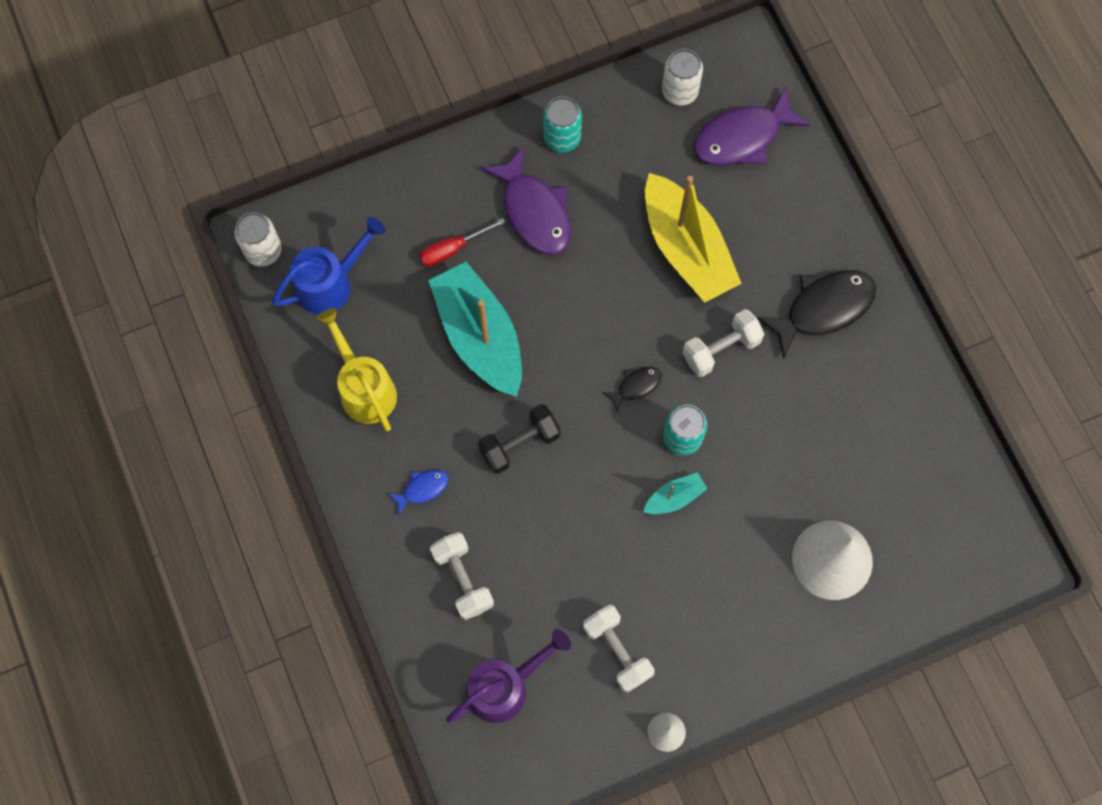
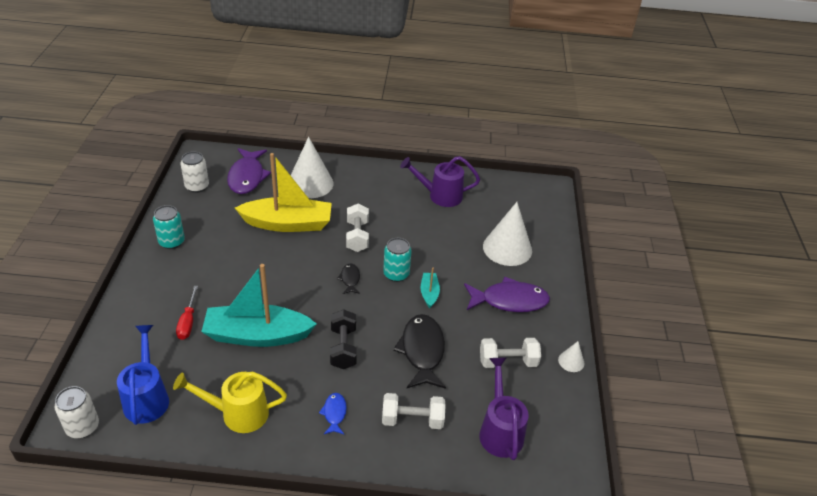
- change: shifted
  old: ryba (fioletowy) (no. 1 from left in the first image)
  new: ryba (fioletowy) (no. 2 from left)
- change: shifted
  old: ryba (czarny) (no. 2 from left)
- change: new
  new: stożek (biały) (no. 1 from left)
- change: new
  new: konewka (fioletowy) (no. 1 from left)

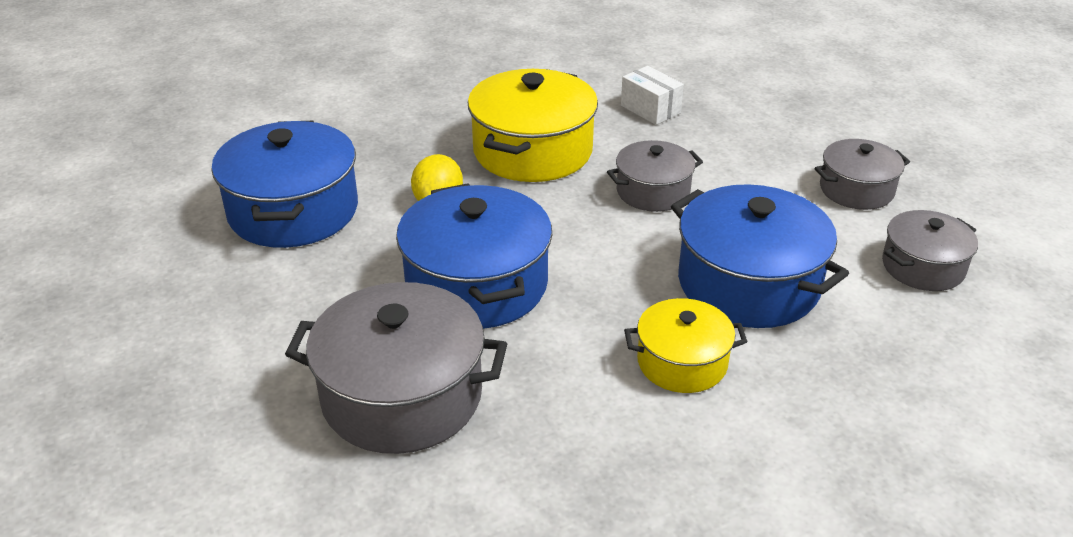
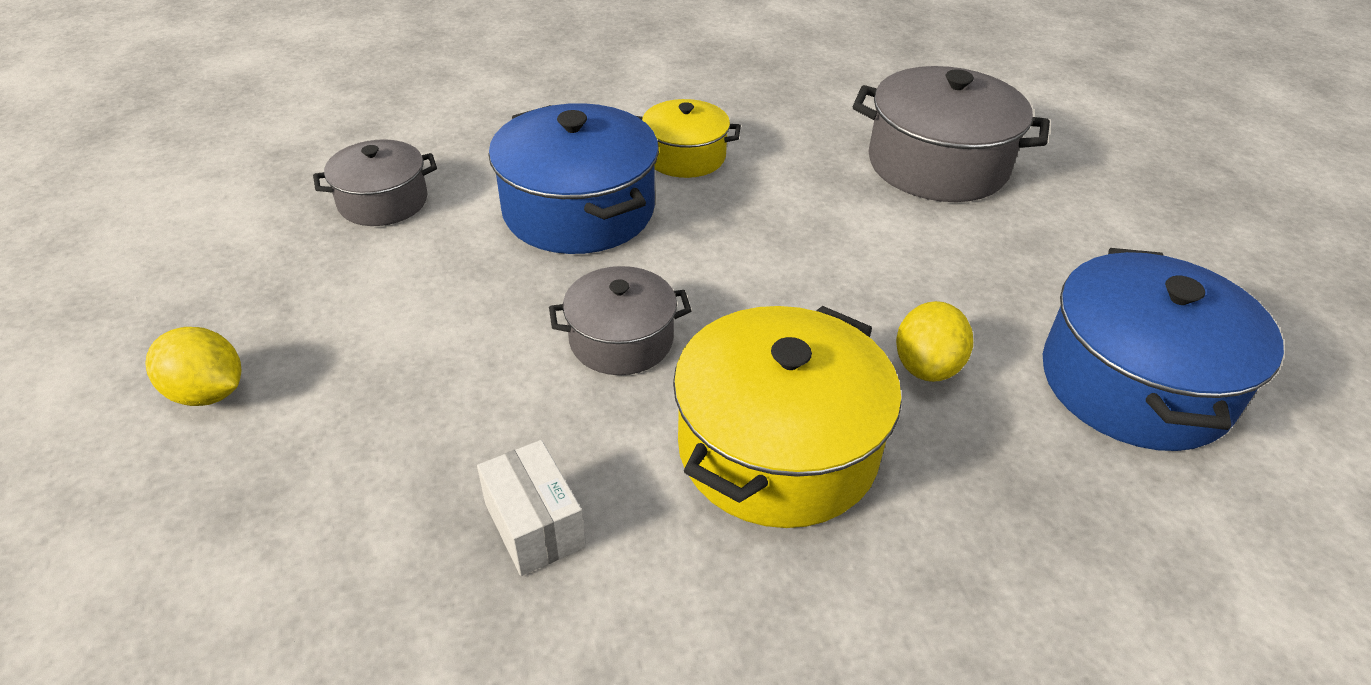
- change: gone
  old: garnek (niebieski) (no. 2 from left)
- change: gone
  old: garnek (szary) (no. 3 from left)
- change: new
  new: cytryna (żółty) (no. 1 from left)

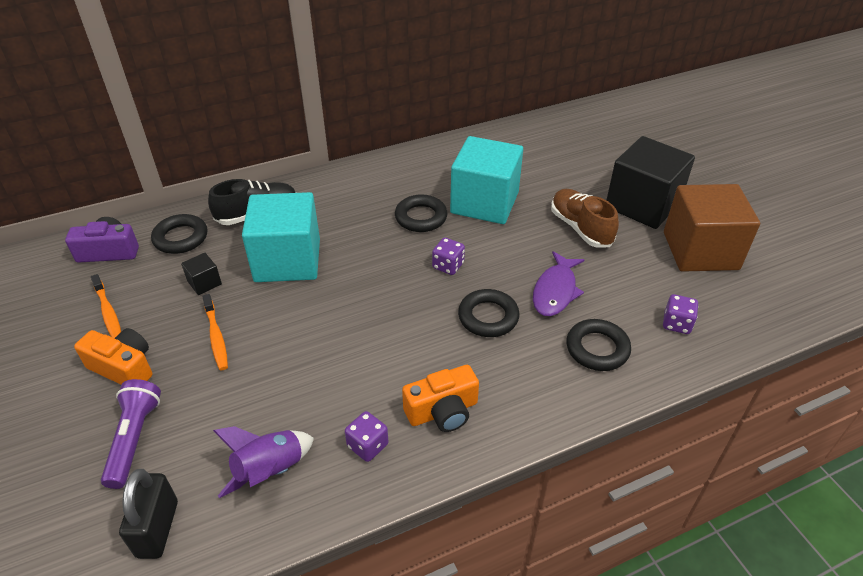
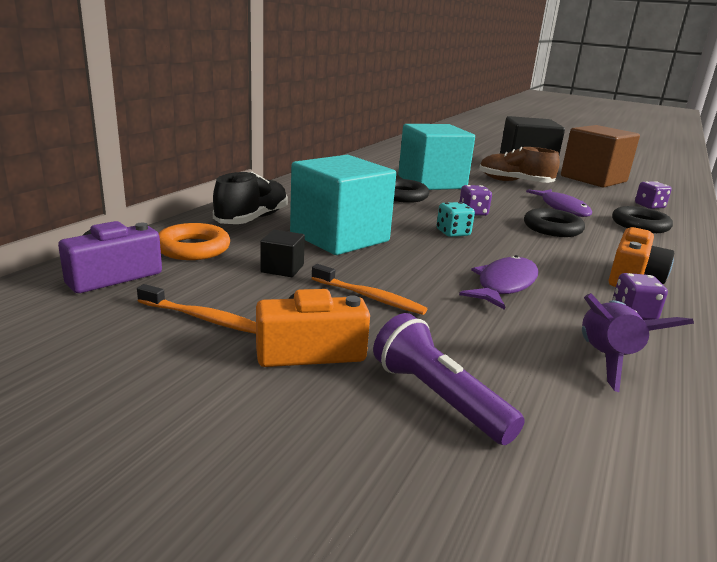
- change: gone
  old: kłódka (czarny)
- change: repainted
  old: pierścień (czarny) (no. 1 from left)
  new: pierścień (pomarańczowy)
- change: new
  new: kostka do gry (turkusowy)
- change: new
  new: ryba (fioletowy) (no. 1 from left)

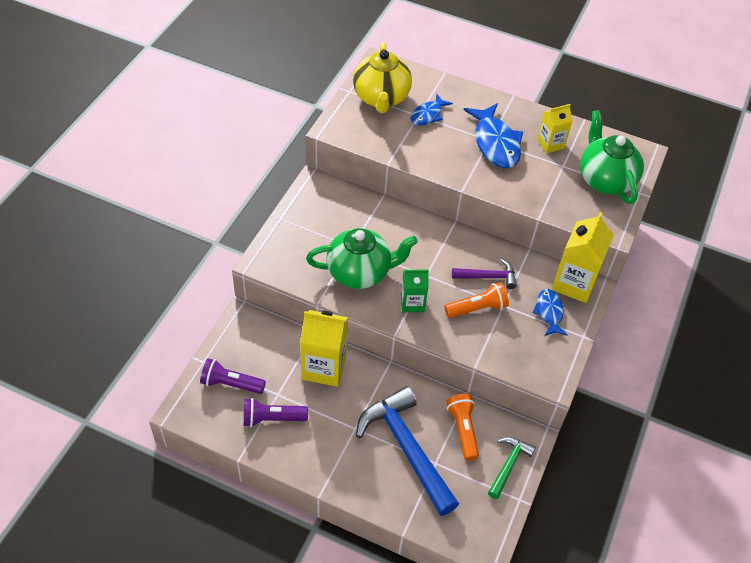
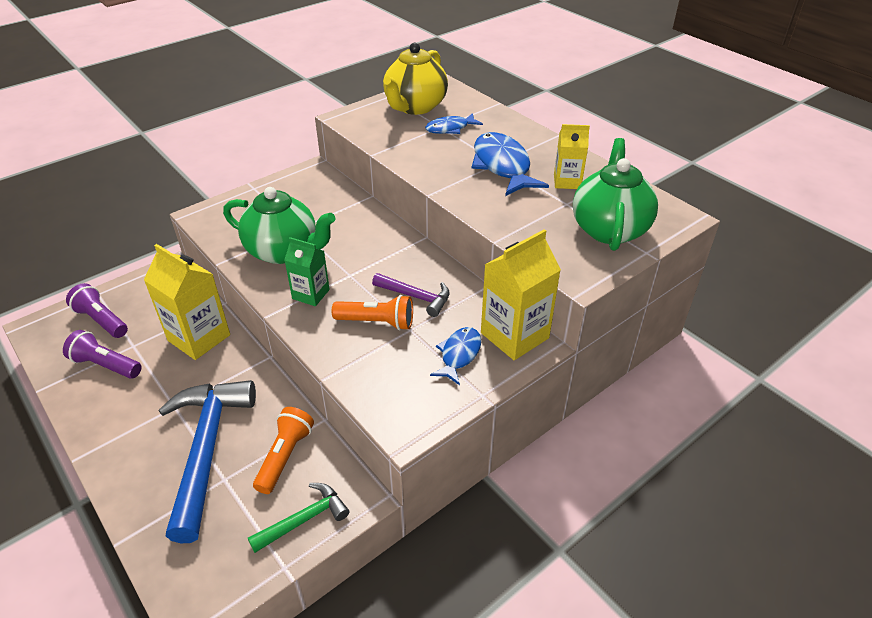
- change: rotated
  old: ryba (niebieski) (no. 2 from left in the first image)
  degrees: 150

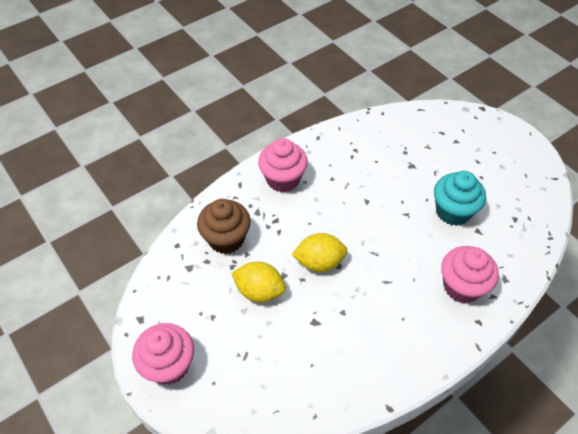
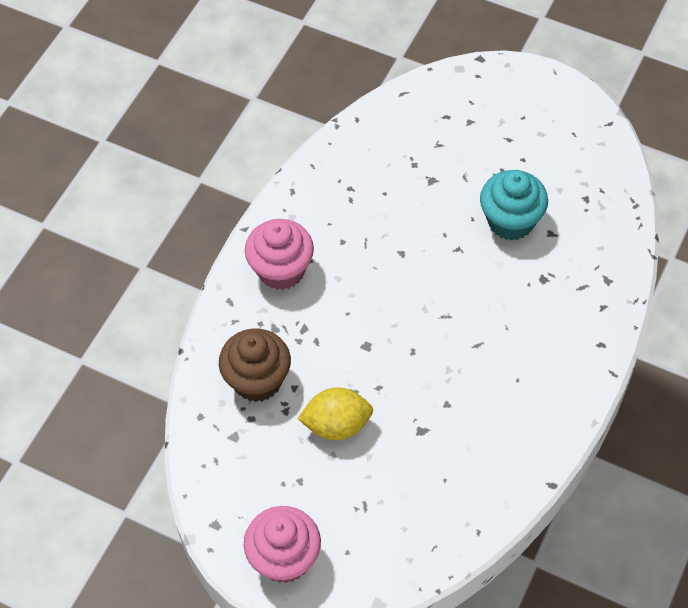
- change: gone
  old: cytryna (żółty) (no. 2 from left)
- change: gone
  old: muffinka (różowy) (no. 3 from left)

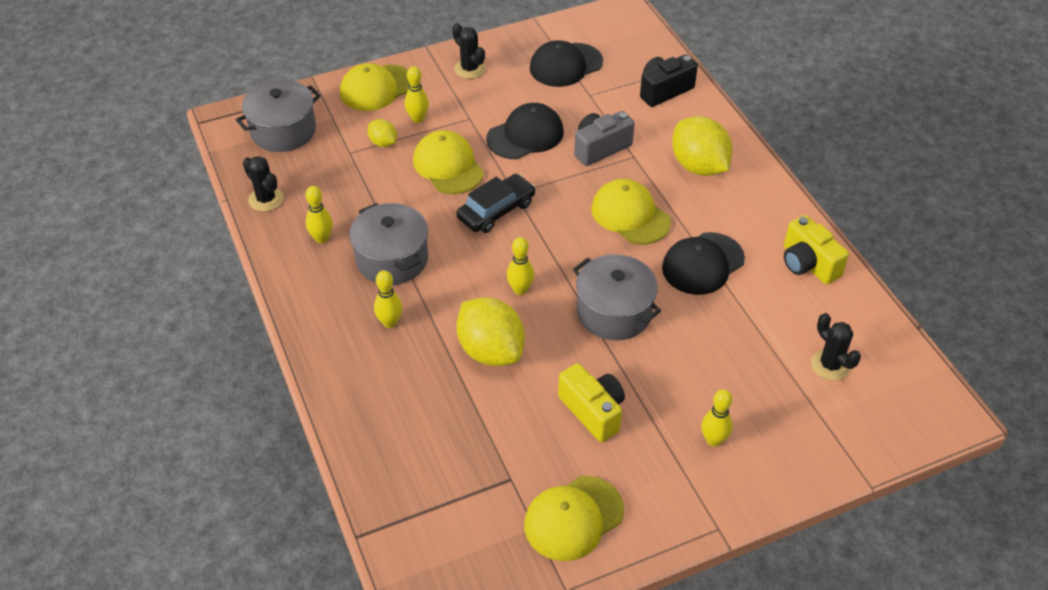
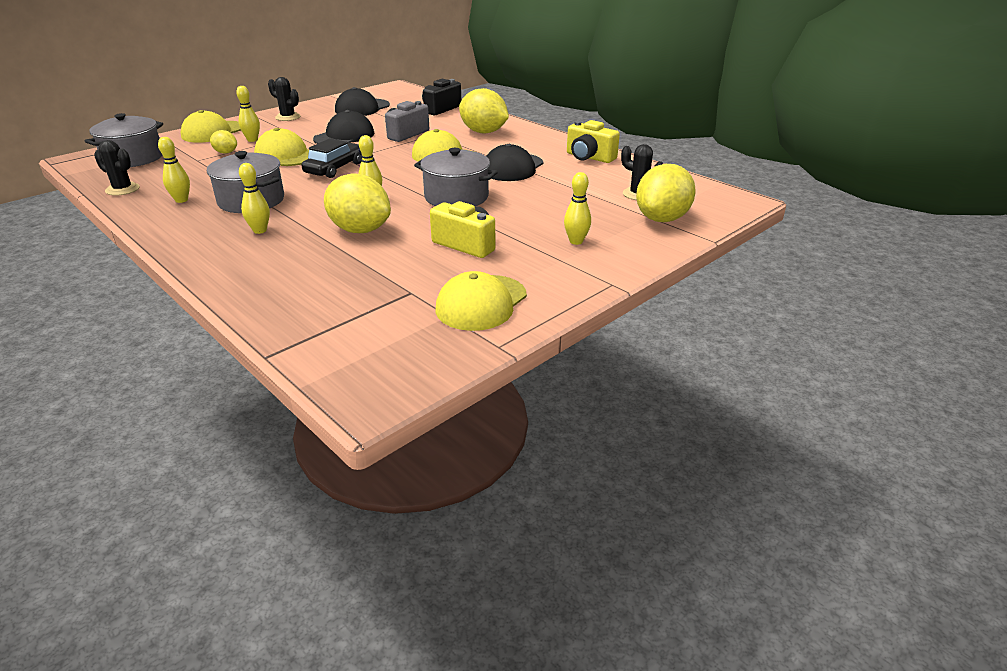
- change: new
  new: cytryna (żółty) (no. 4 from left)

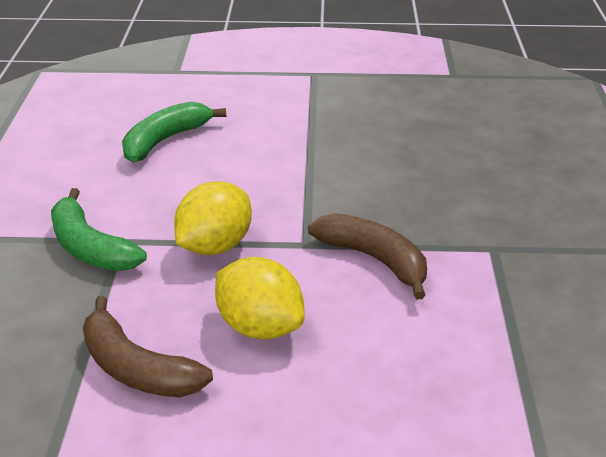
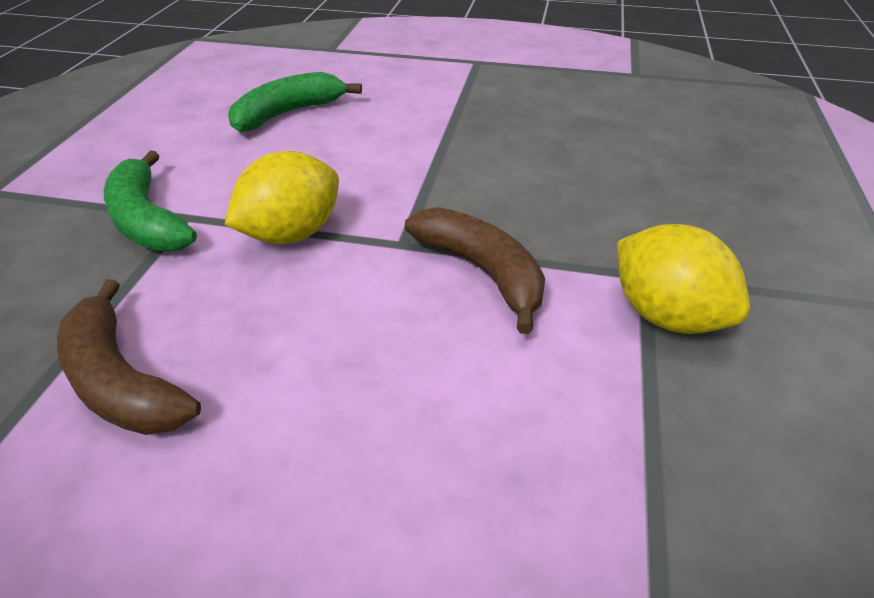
- change: shifted
  old: cytryna (żółty) (no. 2 from left)

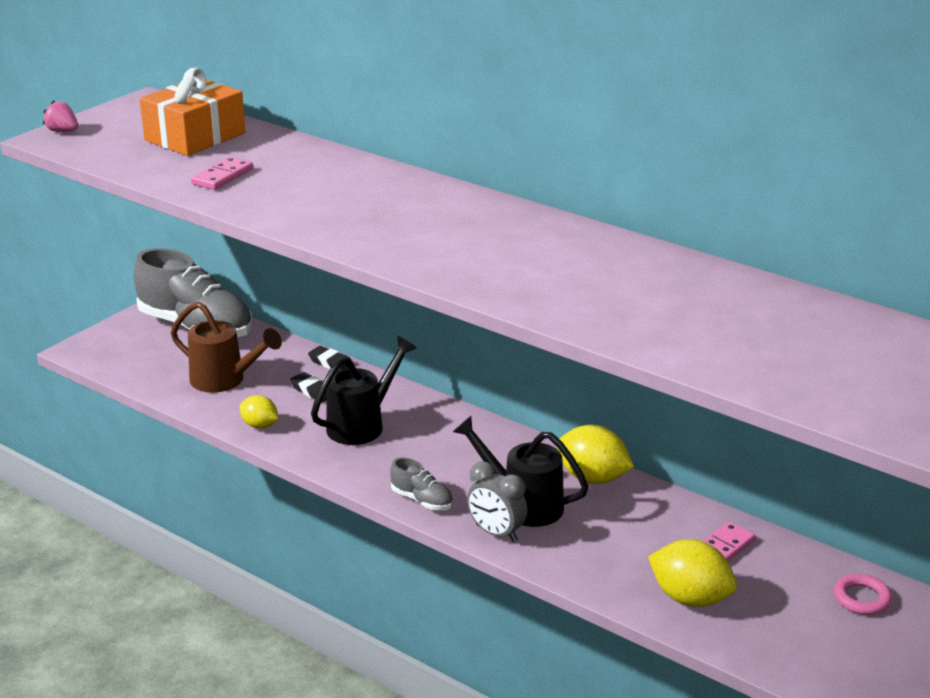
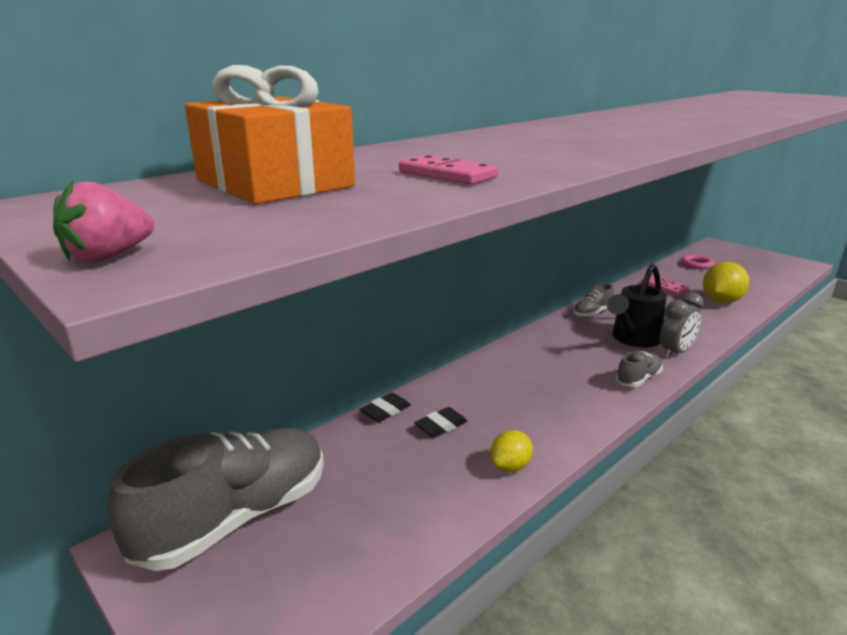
- change: gone
  old: konewka (brązowy)
- change: gone
  old: konewka (czarny) (no. 1 from left)
- change: swapped
  old: cytryna (żółty) (no. 2 from left)
  new: but (szary) (no. 2 from left)

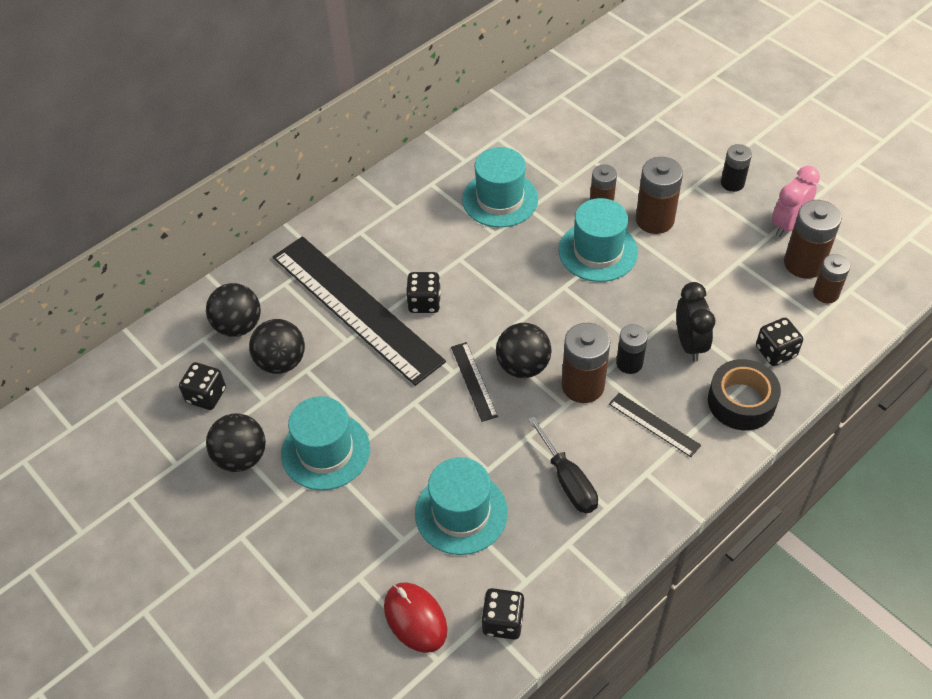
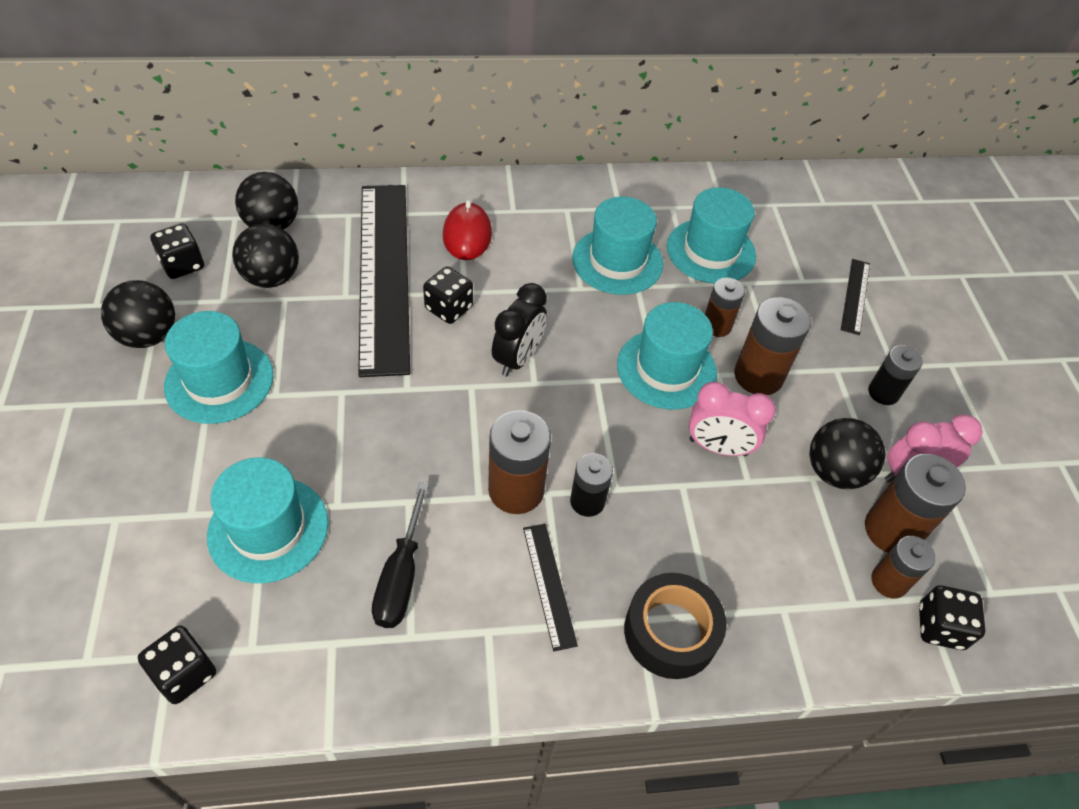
- change: shifted
  old: myszka (czerwony)
- change: shifted
  old: linijka (czarny) (no. 2 from left in the first image)
  new: linijka (czarny) (no. 3 from left)
- change: shifted
  old: piłka (czarny) (no. 4 from left)
- change: shifted
  old: budzik (czarny)
- change: shifted
  old: kostka do gry (czarny) (no. 4 from left)
- change: new
  new: kapelusz (turkusowy) (no. 5 from left)
- change: new
  new: budzik (różowy) (no. 1 from left)

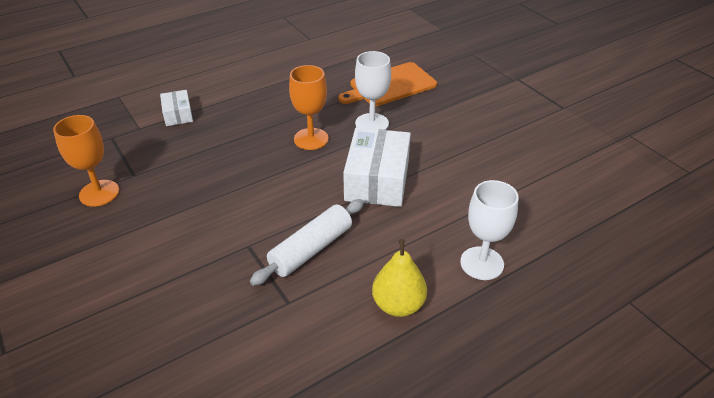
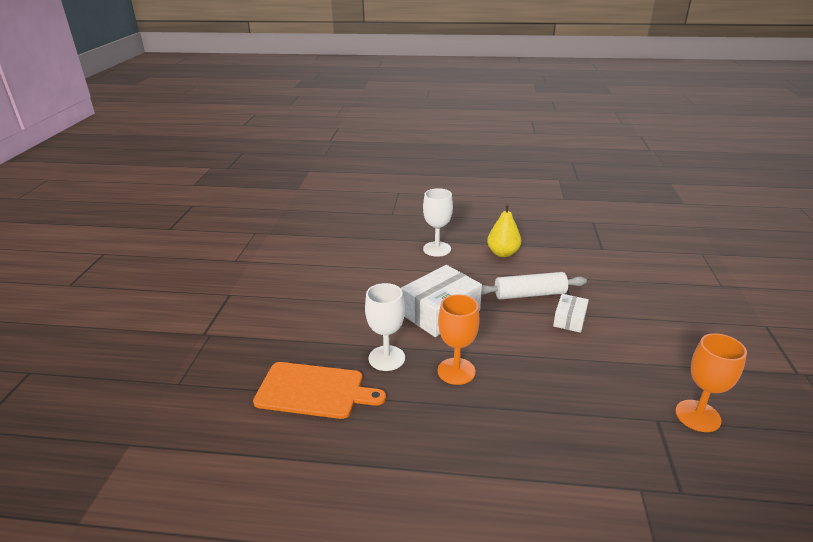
- change: shifted
  old: pudełko (biały) (no. 1 from left in the first image)
  new: pudełko (biały) (no. 2 from left)

